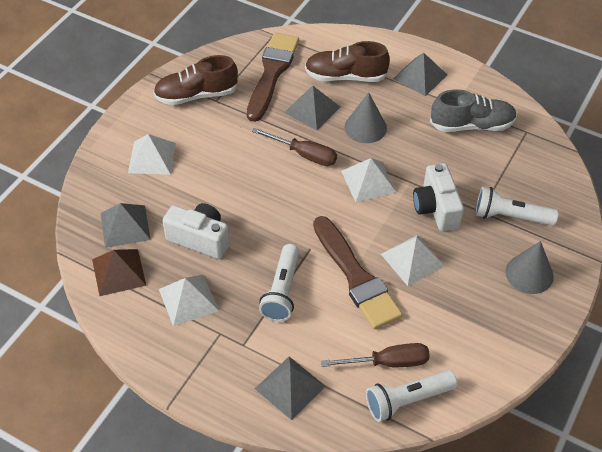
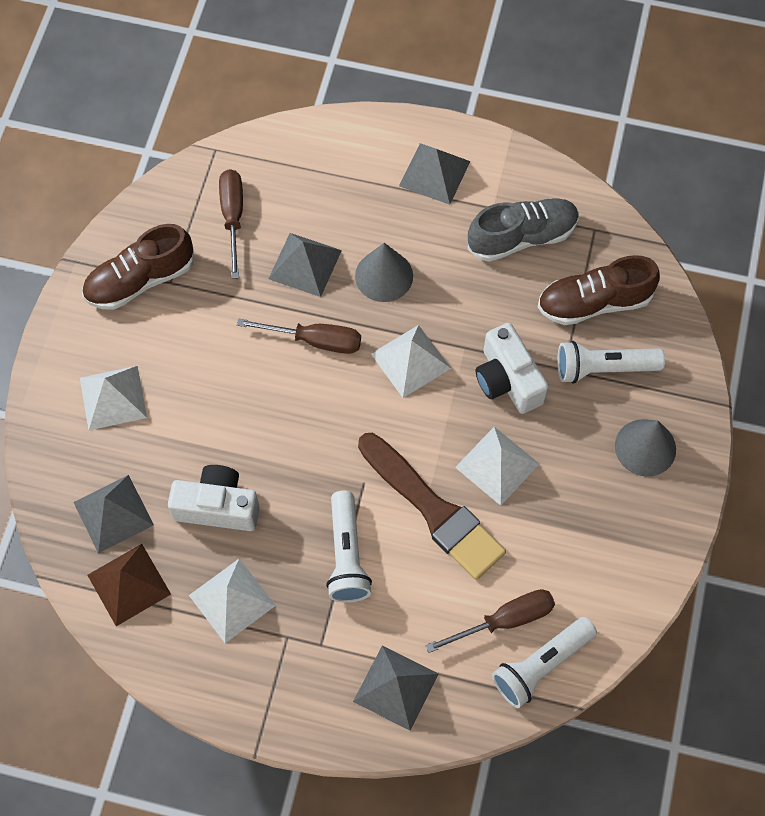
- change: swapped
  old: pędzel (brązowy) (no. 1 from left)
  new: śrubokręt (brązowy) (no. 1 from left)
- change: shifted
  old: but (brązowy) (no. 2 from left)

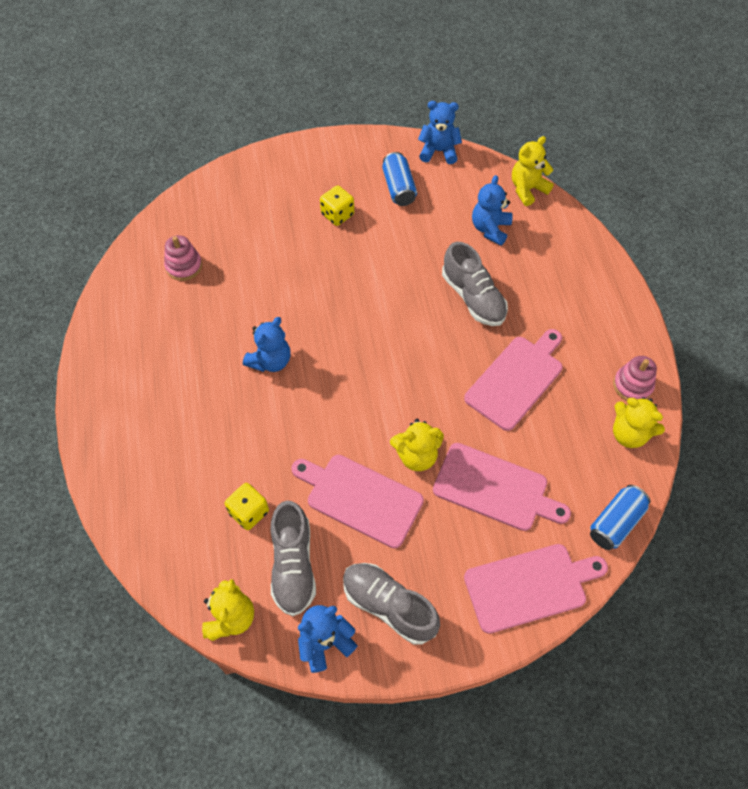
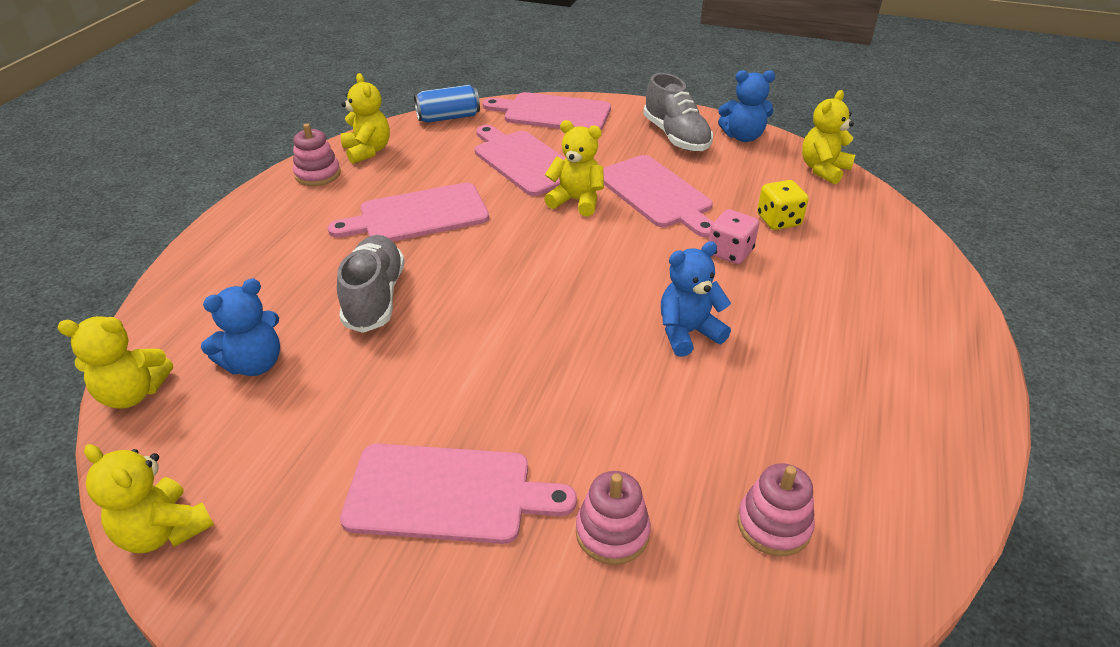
- change: gone
  old: but (szary) (no. 1 from left)
- change: swapped
  old: kostka do gry (żółty) (no. 2 from left)
  new: deska do krojenia (różowy) (no. 2 from left)
- change: gone
  old: puszka (niebieski) (no. 1 from left)
- change: repainted
  old: miś (niebieski) (no. 3 from left)
  new: miś (żółty) (no. 2 from left)
- change: new
  new: zabawka nakładanka (różowy) (no. 2 from left)
- change: new
  new: kostka do gry (różowy)

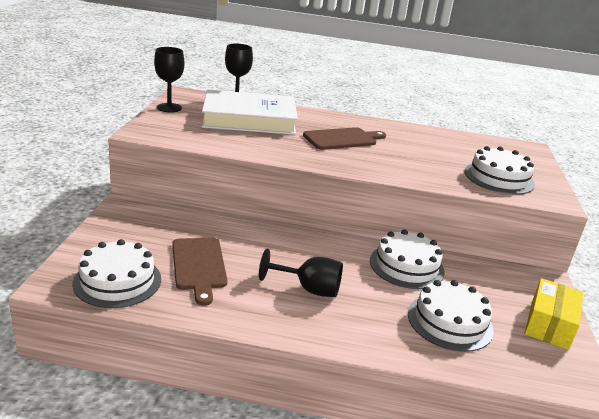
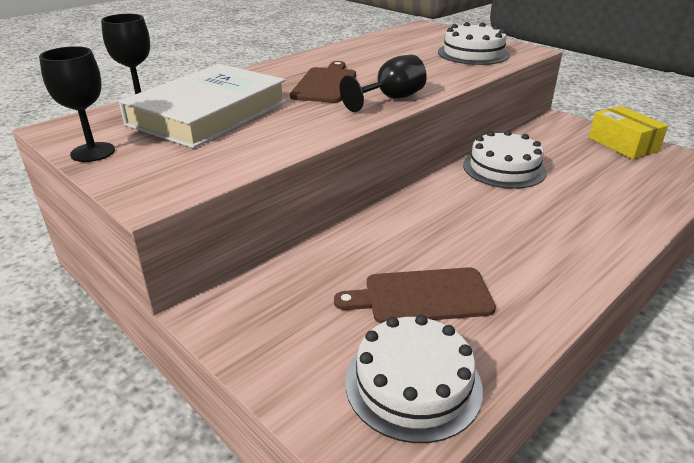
- change: rotated
  old: deska do krojenia (brązowy) (no. 1 from left in the first image)
  degrees: 150
- change: shifted
  old: kielich (czarny) (no. 3 from left)
- change: gone
  old: tort (biały) (no. 3 from left)

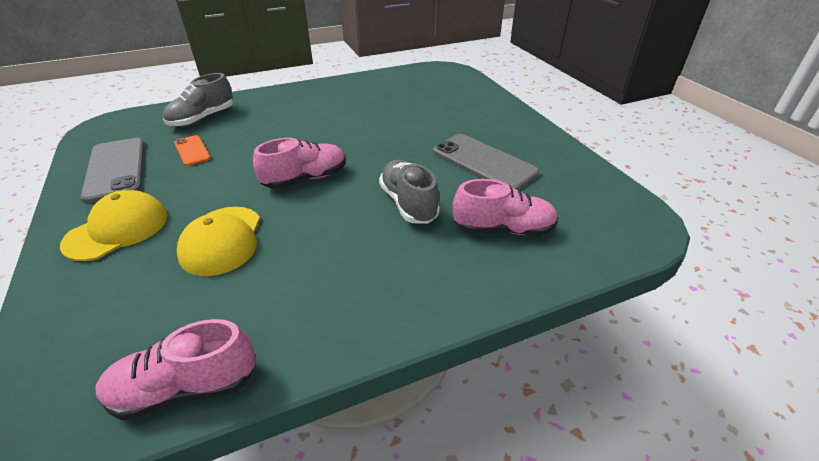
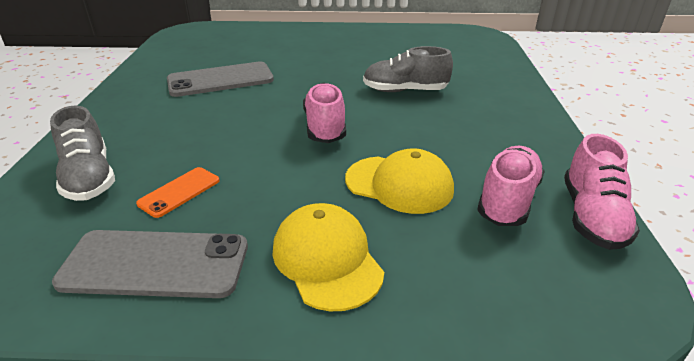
- change: rotated
  old: telefon (pomarańczowy)
  degrees: -45
- change: shifted
  old: telefon (szary) (no. 2 from left)
- change: shifted
  old: but (różowy) (no. 3 from left in the first image)
  new: but (różowy) (no. 2 from left)

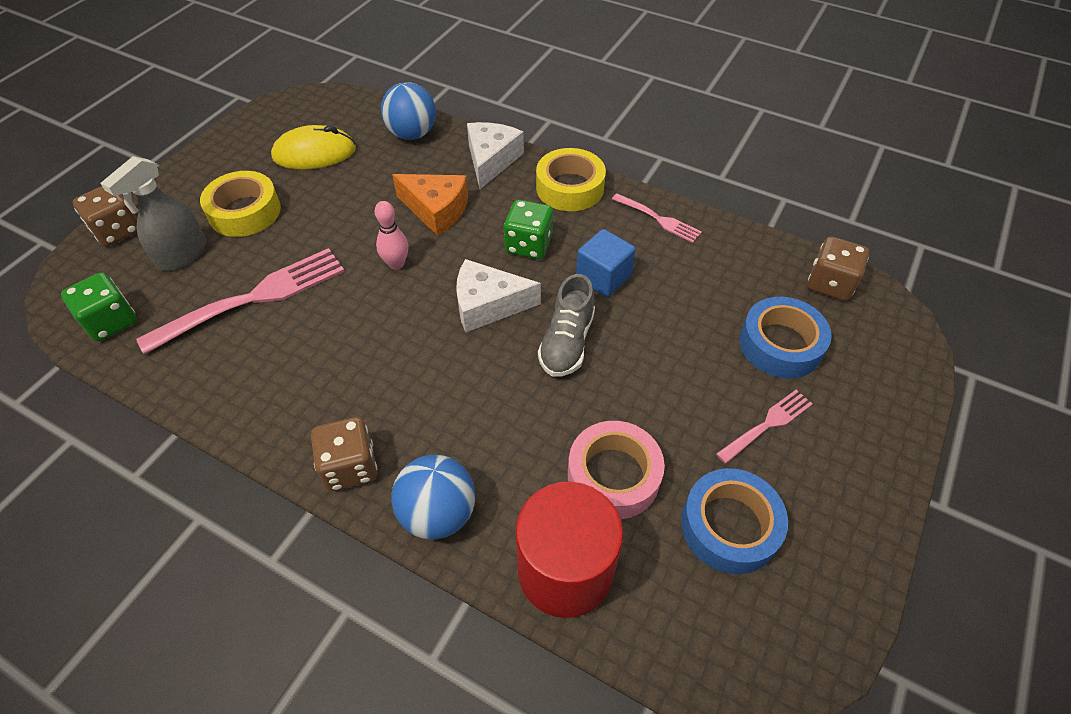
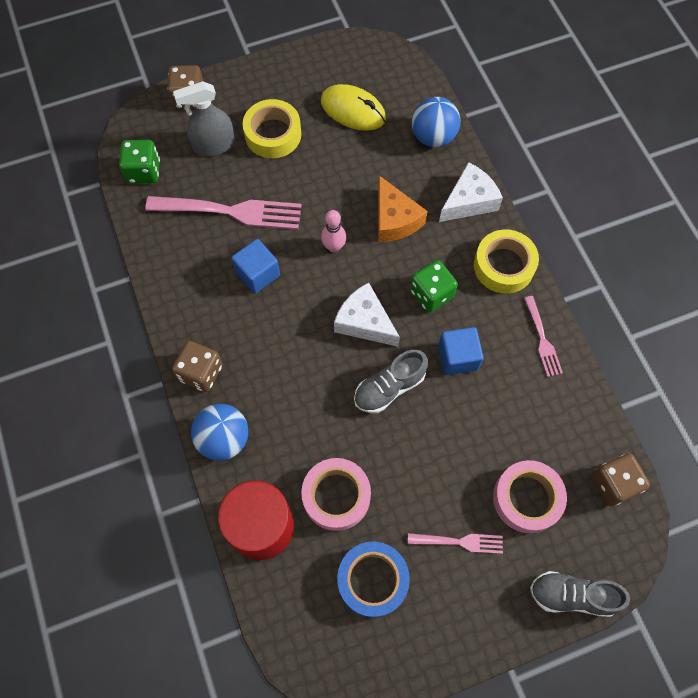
- change: repainted
  old: taśma klejąca (niebieski) (no. 2 from left)
  new: taśma klejąca (różowy) (no. 2 from left)
- change: new
  new: sześcian (niebieski) (no. 1 from left)
- change: new
  new: but (szary) (no. 2 from left)

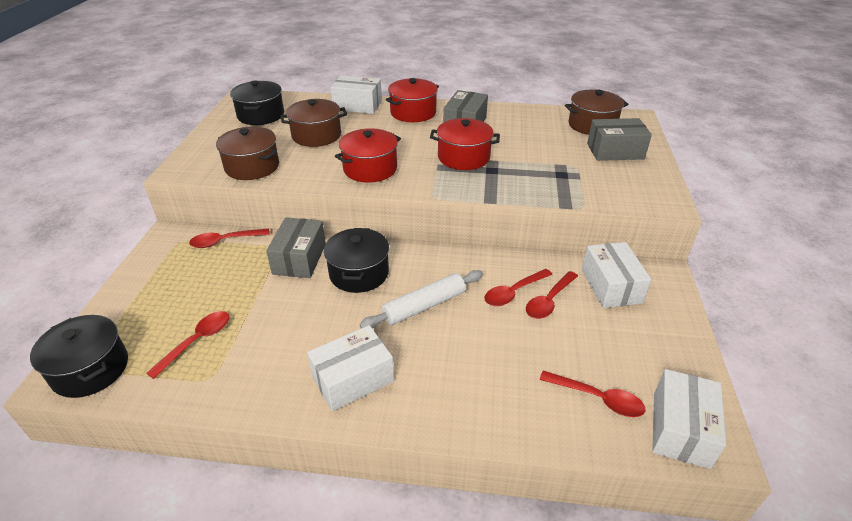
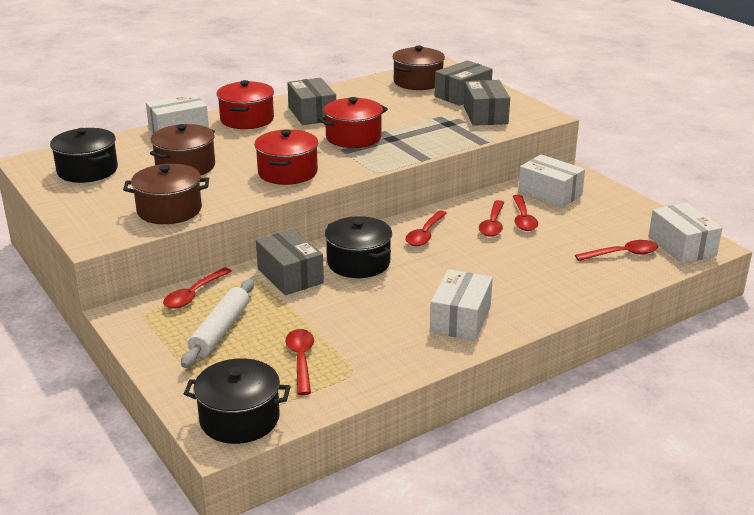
- change: shifted
  old: wałek do ciasta (biały)
- change: new
  new: łyżka (czerwony) (no. 3 from left)
- change: new
  new: pudełko (szary) (no. 4 from left)

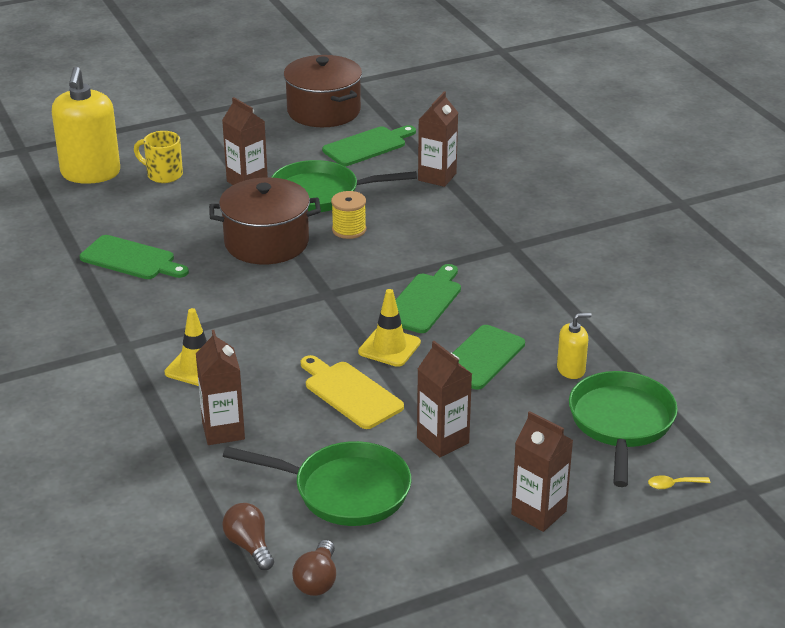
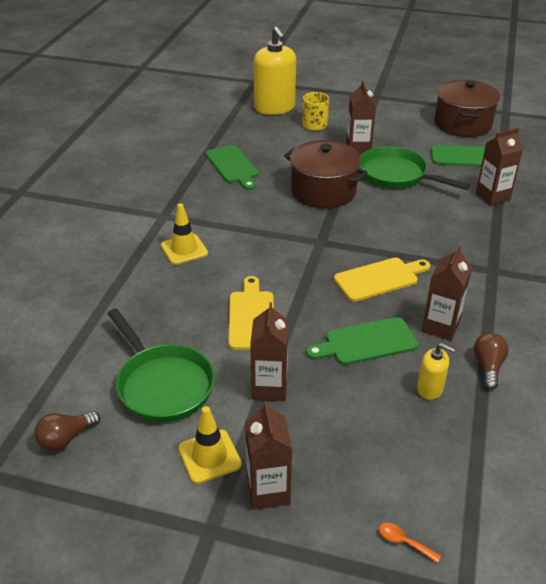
- change: rotated
  old: dozownik mydła (żółty) (no. 1 from left)
  degrees: -60
- change: shifted
  old: karton mleka (brązowy) (no. 1 from left in the first image)
  new: karton mleka (brązowy) (no. 4 from left)
- change: shifted
  old: żarówka (brązowy) (no. 1 from left in the first image)
  new: żarówka (brązowy) (no. 2 from left)
- change: gone
  old: szpulka (żółty)
- change: shifted
  old: pachołek (żółty) (no. 2 from left)
- change: repainted
  old: deska do krojenia (zielony) (no. 3 from left)
  new: deska do krojenia (żółty) (no. 2 from left)
- change: gone
  old: patelnia (zielony) (no. 3 from left)
- change: repainted
  old: łyżka (żółty)
  new: łyżka (pomarańczowy)

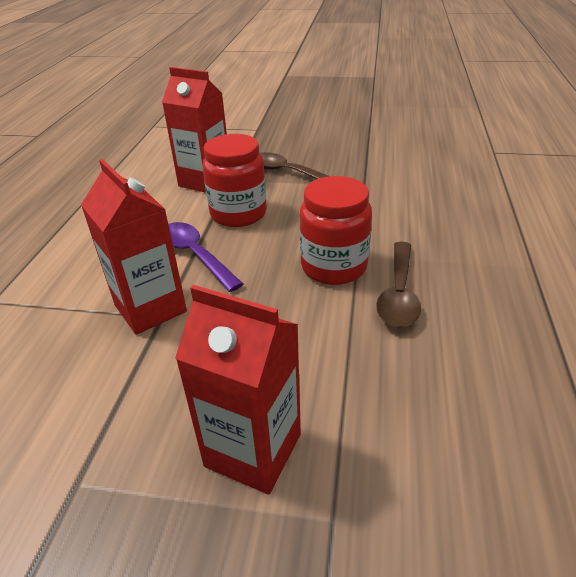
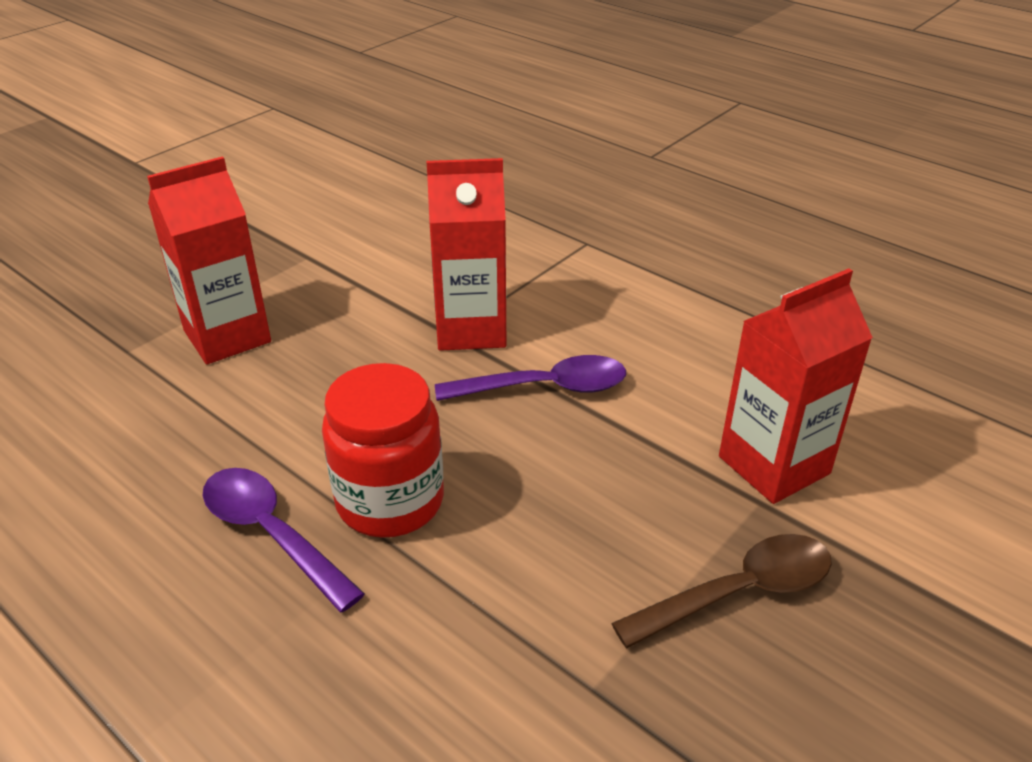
- change: gone
  old: słoik (czerwony) (no. 1 from left)
- change: repainted
  old: łyżka (brązowy) (no. 2 from left)
  new: łyżka (fioletowy) (no. 1 from left)

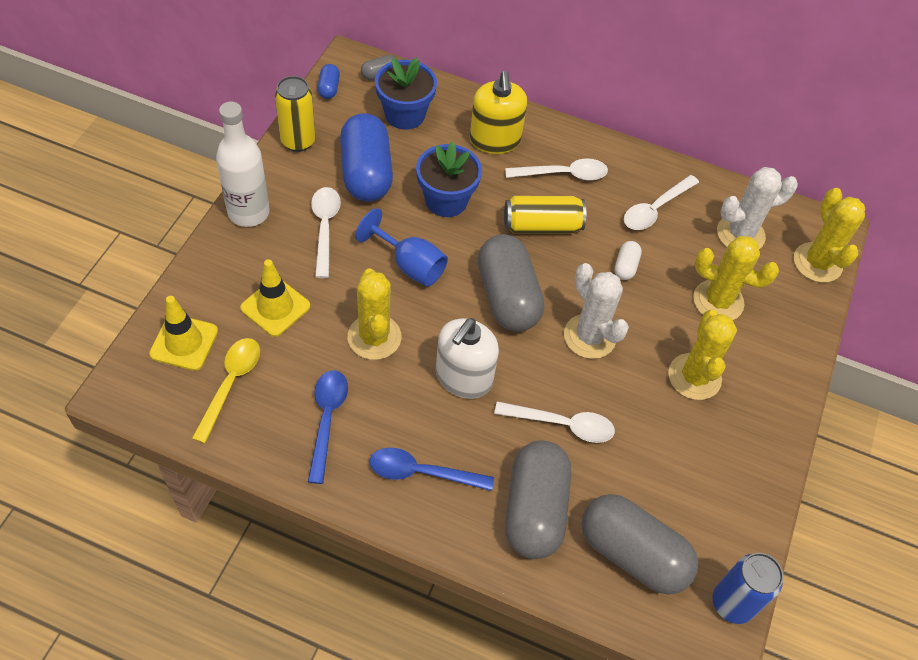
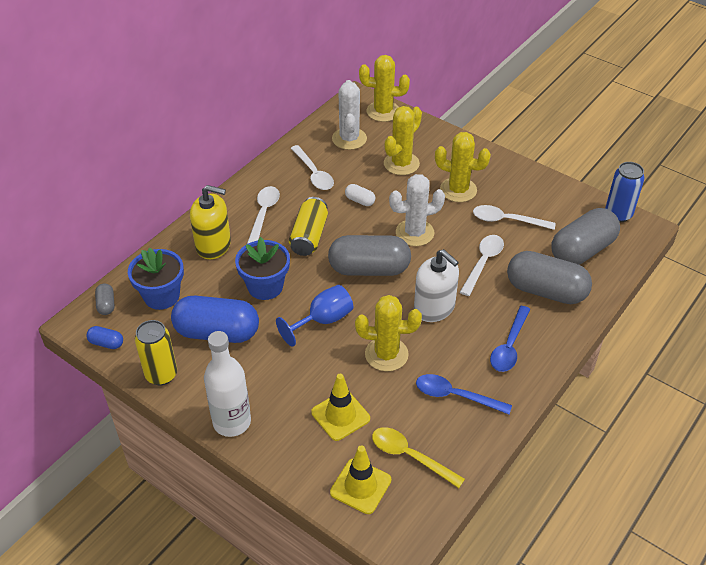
- change: shifted
  old: łyżka (biały) (no. 1 from left in the first image)
  new: łyżka (biały) (no. 4 from left)

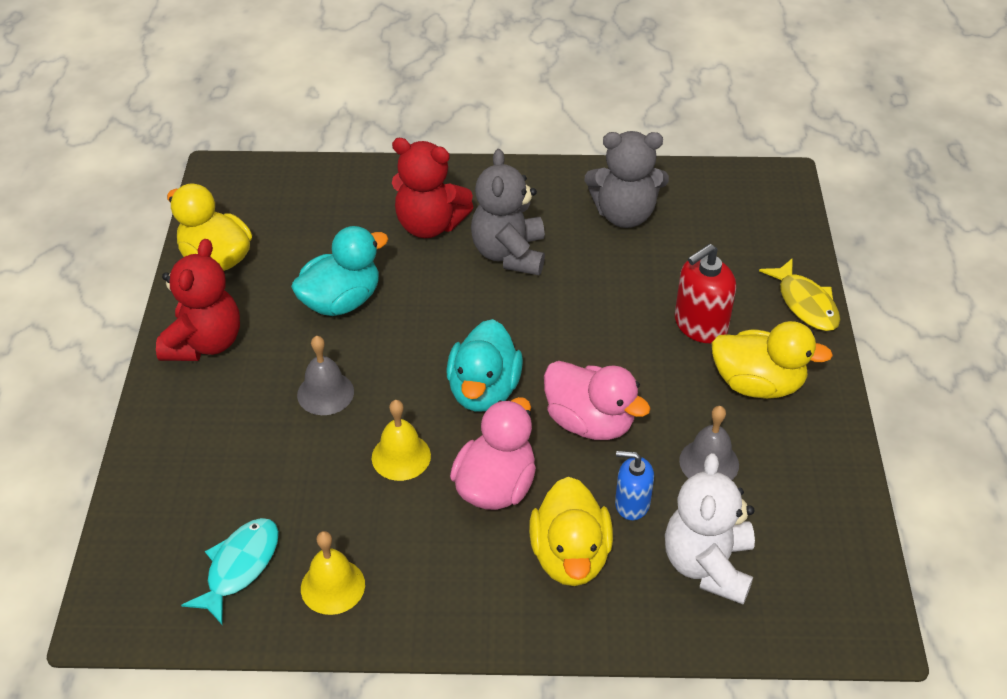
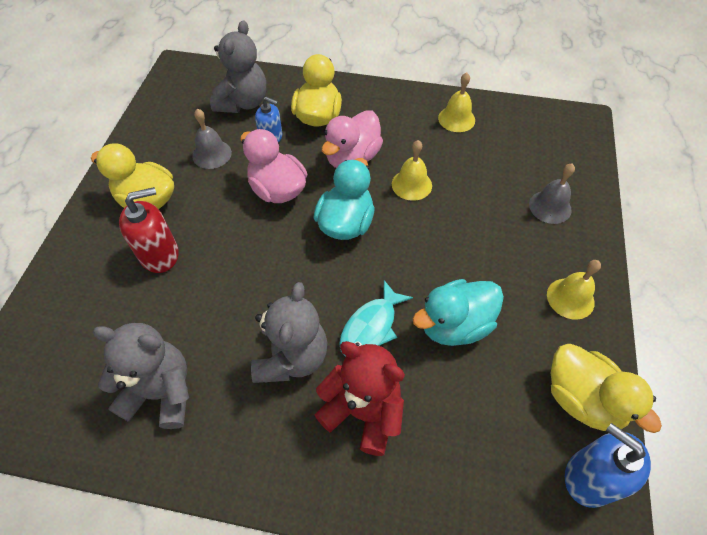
- change: swapped
  old: miś (czerwony) (no. 1 from left)
  new: dzwonek (żółty) (no. 3 from left)
- change: shifted
  old: ryba (turkusowy)
- change: shifted
  old: dzwonek (szary) (no. 1 from left in the first image)
  new: dzwonek (szary) (no. 2 from left)
- change: repainted
  old: miś (biały)
  new: miś (szary) (no. 2 from left)
- change: gone
  old: ryba (żółty)
- change: new
  new: dozownik mydła (niebieski) (no. 2 from left)

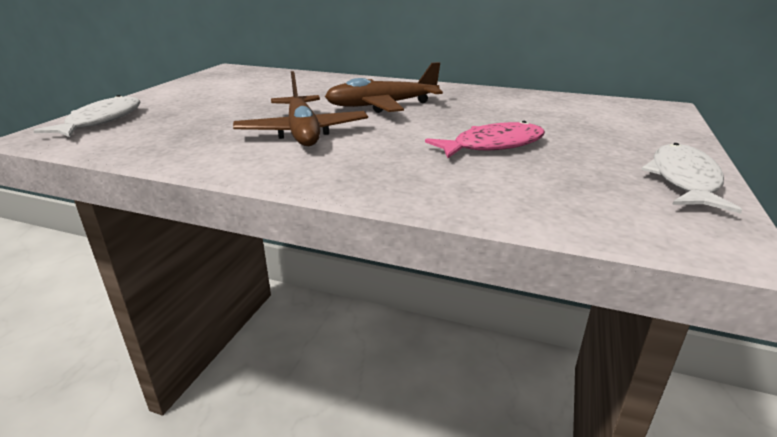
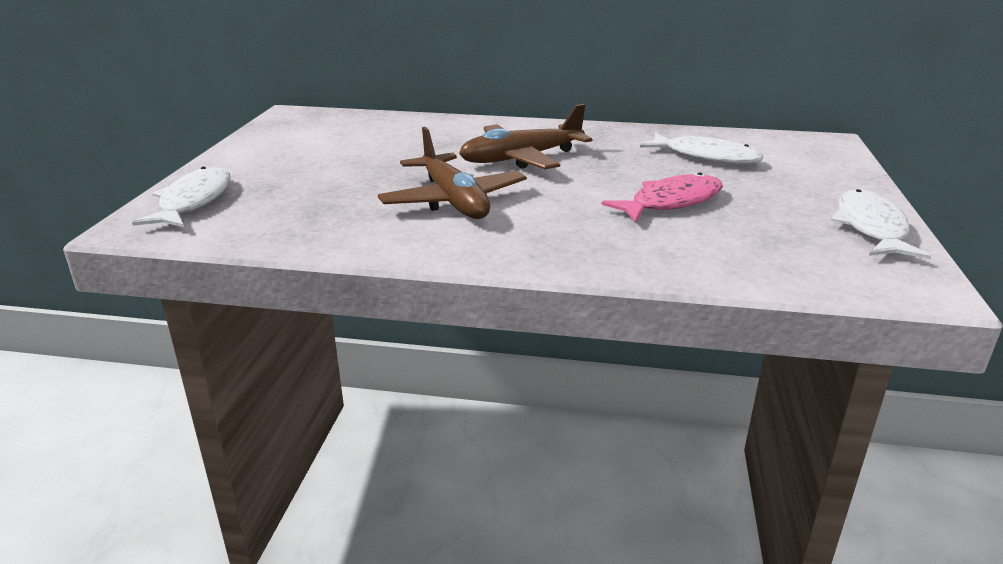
- change: new
  new: ryba (biały) (no. 2 from left)

